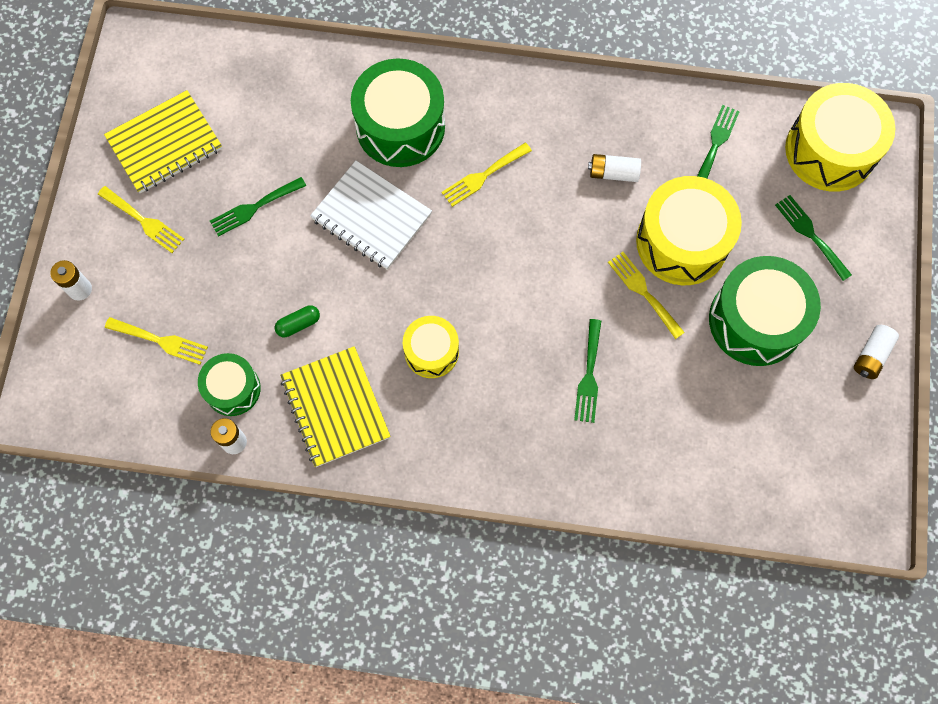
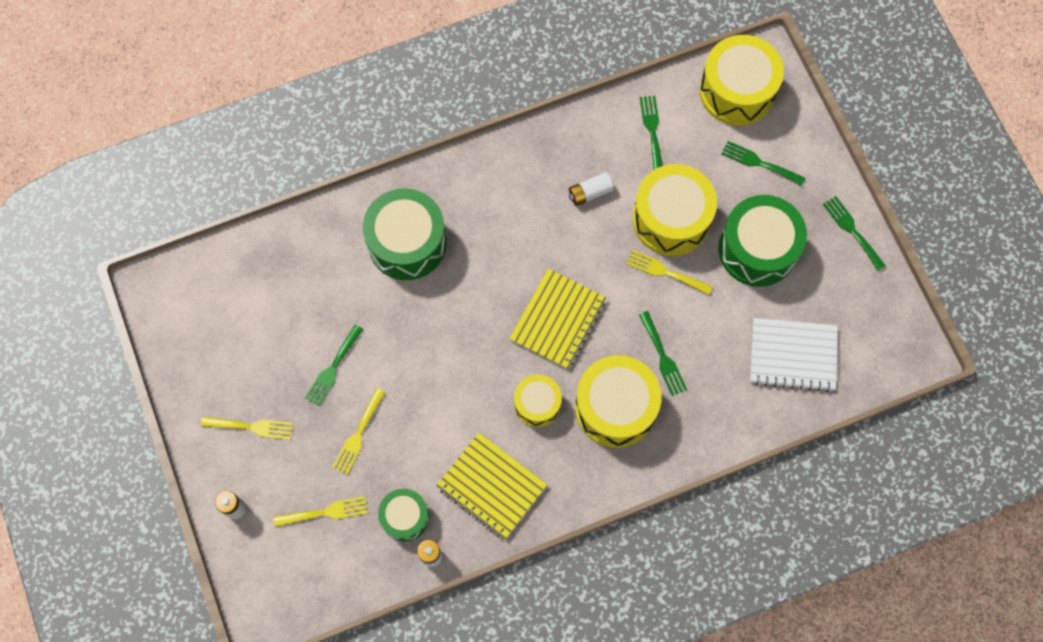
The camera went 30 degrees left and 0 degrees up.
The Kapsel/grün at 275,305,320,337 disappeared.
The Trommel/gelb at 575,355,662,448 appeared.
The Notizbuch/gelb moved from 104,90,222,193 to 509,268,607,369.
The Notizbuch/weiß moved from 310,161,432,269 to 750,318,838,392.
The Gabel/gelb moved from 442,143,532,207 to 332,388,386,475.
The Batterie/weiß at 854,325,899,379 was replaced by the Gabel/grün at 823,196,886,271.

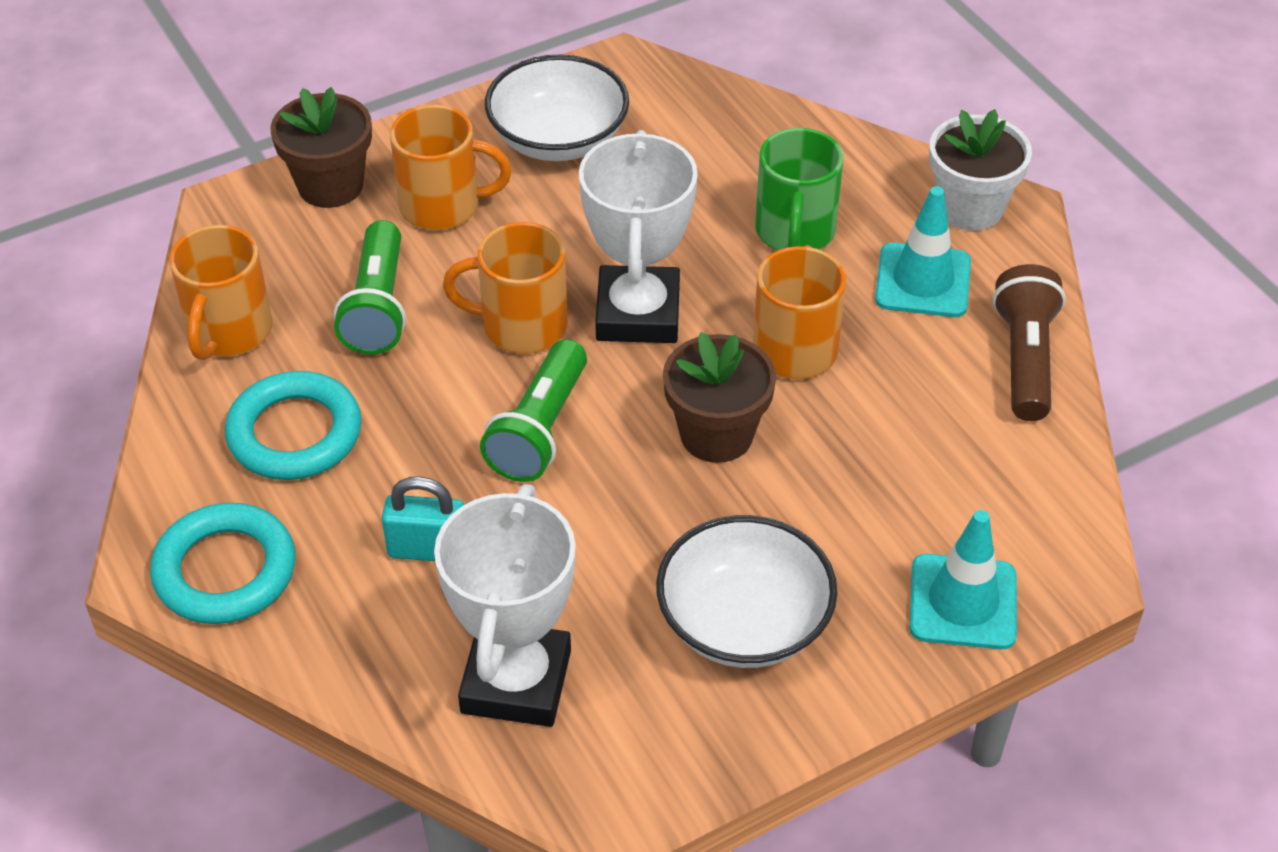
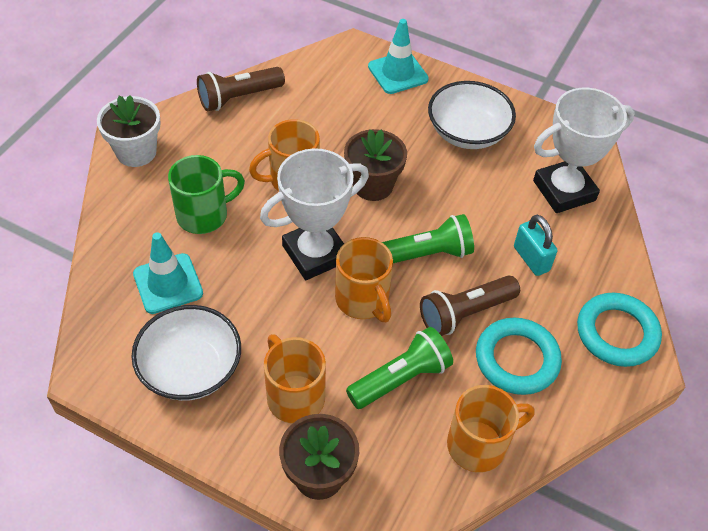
The camera went 125 degrees left and 5 degrees up.
The Taschenlampe/braun at 420,275,520,336 appeared.
The Leitkegel/türkis moved from 875,186,971,317 to 133,232,203,314.

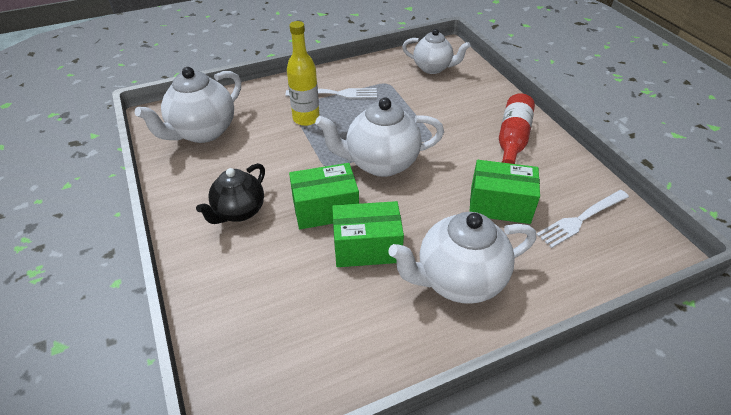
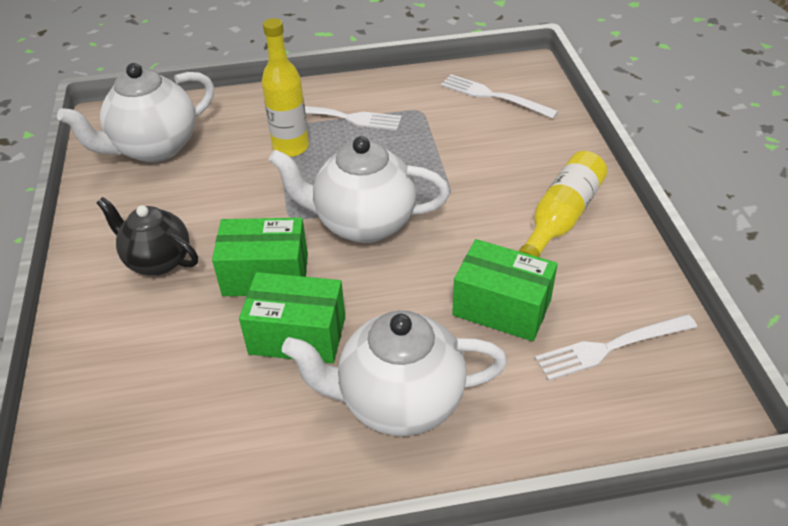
The camera went 15 degrees right and 0 degrees up.
The Teekanne/weiß at 402,29,470,74 was replaced by the Gabel/weiß at 441,74,559,119.
The Flasche/rot at 499,93,535,164 became the Flasche/gelb at 519,151,607,257.
The Teekanne/schwarz at 196,163,265,224 turned 75 degrees clockwise.

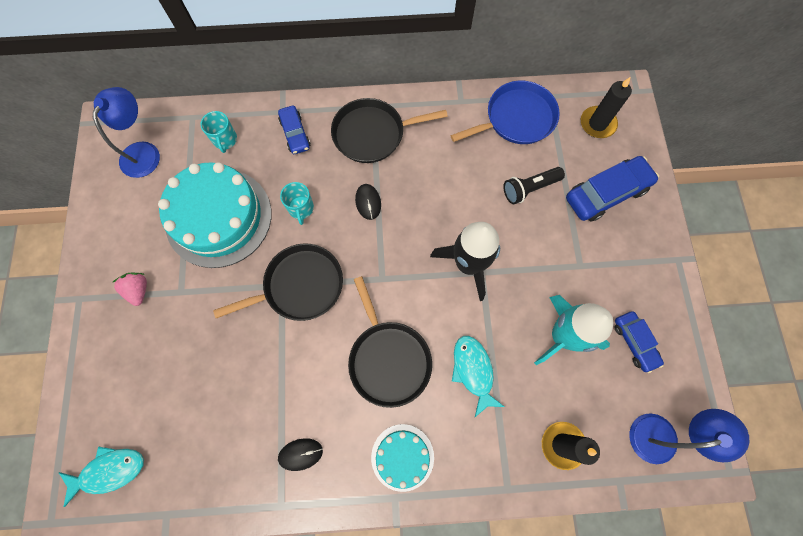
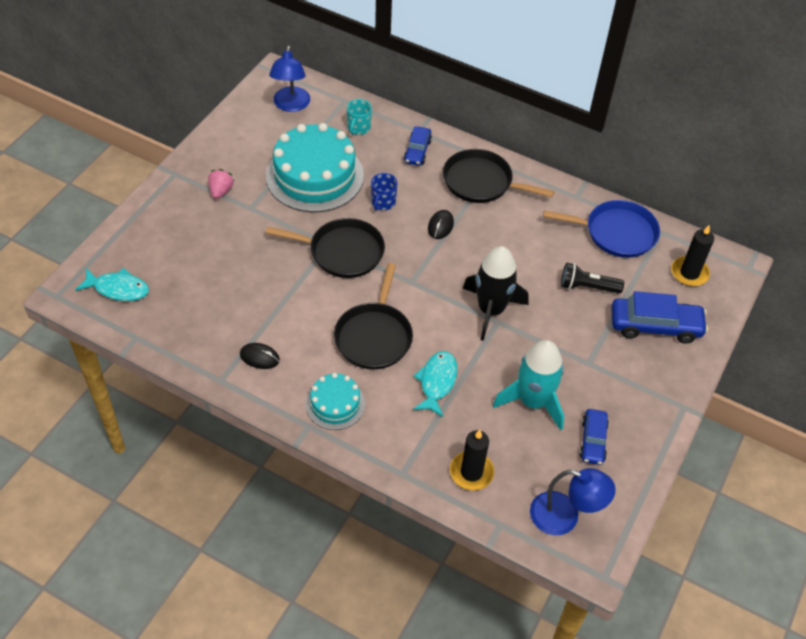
The camera went 30 degrees right and 20 degrees down.
The Tasse/türkis at 280,182,314,225 became the Tasse/blau at 371,173,398,211.
The Lampe/blau at 93,87,160,178 turned 135 degrees clockwise.

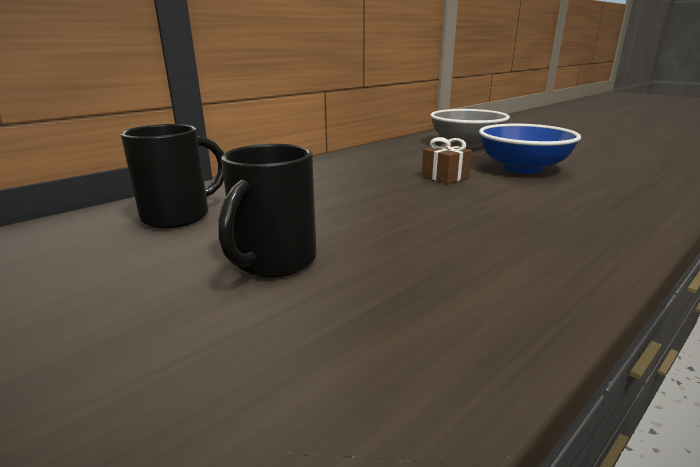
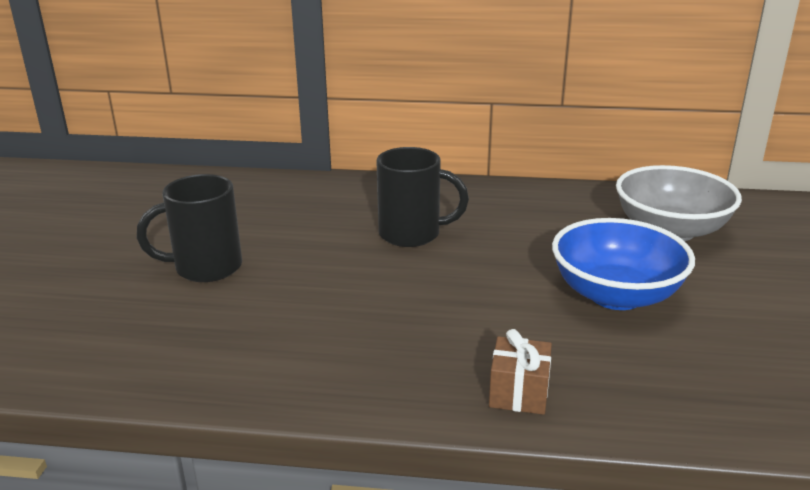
The camera went 50 degrees right and 5 degrees up.
The Tasse/schwarz moved from 121,124,224,229 to 376,147,469,247.
The Geschenk/braun moved from 422,137,472,184 to 489,329,552,415.

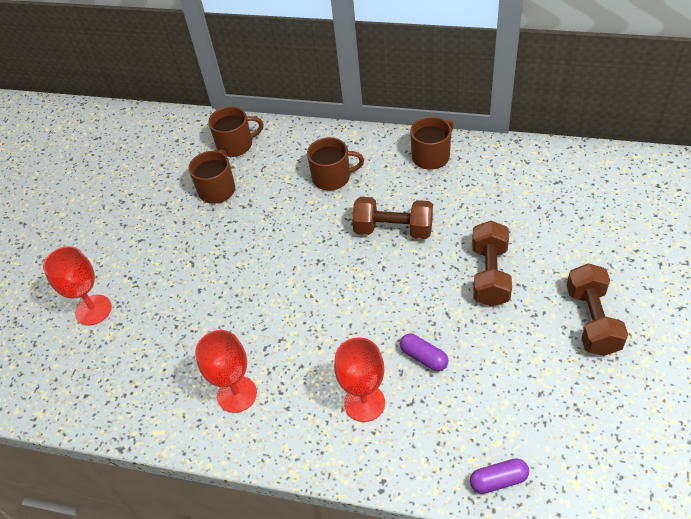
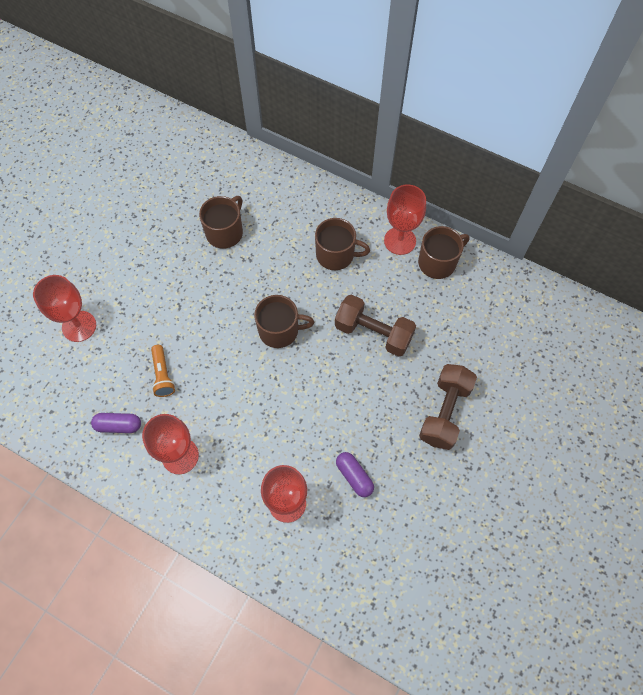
The camera went 10 degrees right and 15 degrees up.
The Hantel/braun at 566,263,628,356 disappeared.
The Taschenlampe/orange at 151,345,175,397 appeared.
The Kelch/rot at 384,184,426,255 appeared.
The Tasse/braun moved from 208,106,263,157 to 254,295,314,348.
The Kapsel/lila moved from 470,458,529,494 to 91,413,141,433.

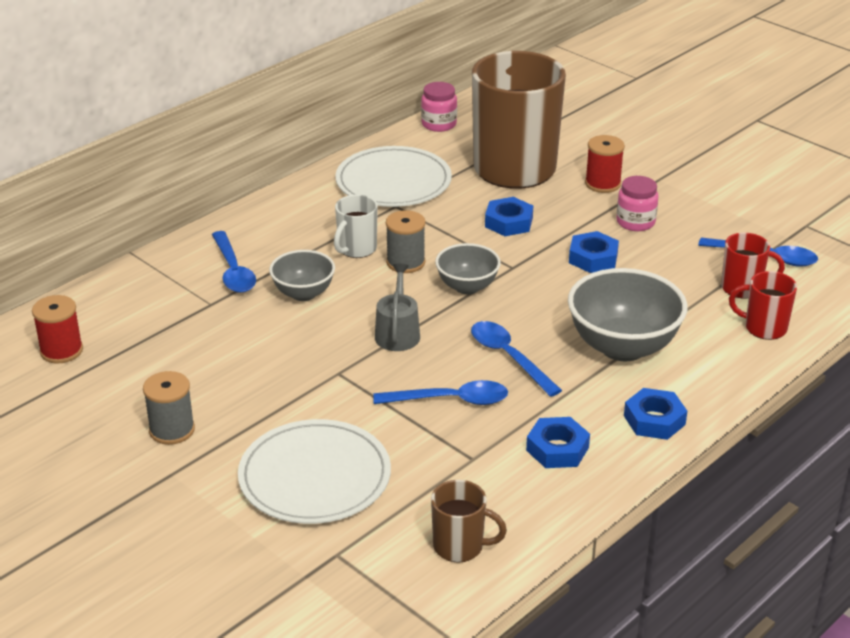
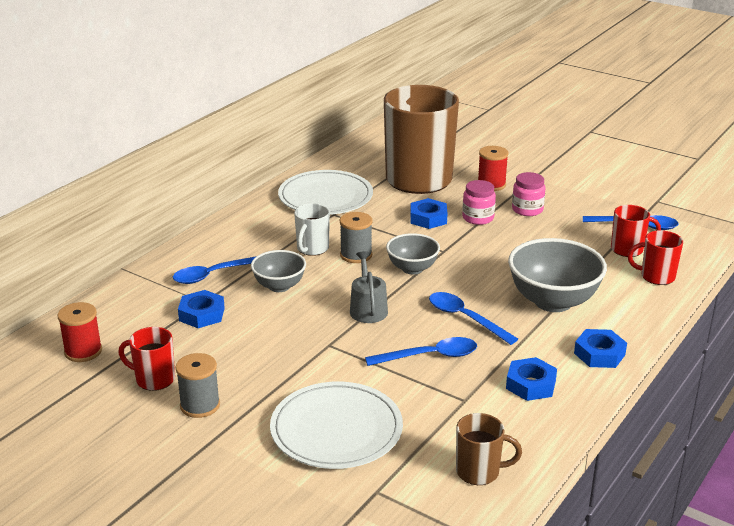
The camera went 10 degrees left and 5 degrees down.
The Tasse/rot at 118,327,175,391 appeared.
The Einmachglas/rosa moved from 421,82,457,132 to 462,180,496,225.
The Sechskantmutter/blau moved from 569,231,619,273 to 178,290,225,328.
The Löffel/blau at 212,231,256,293 turned 90 degrees clockwise.

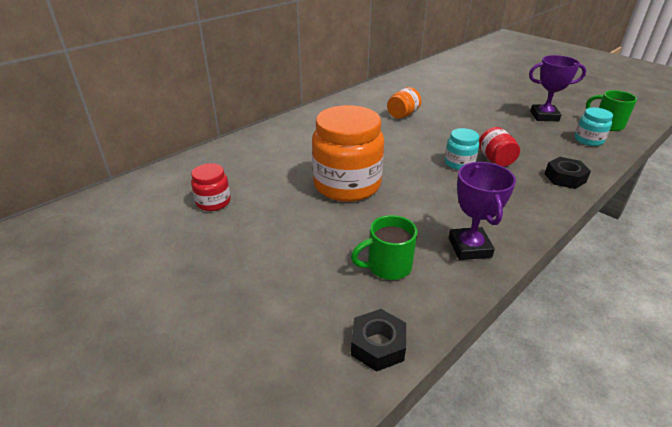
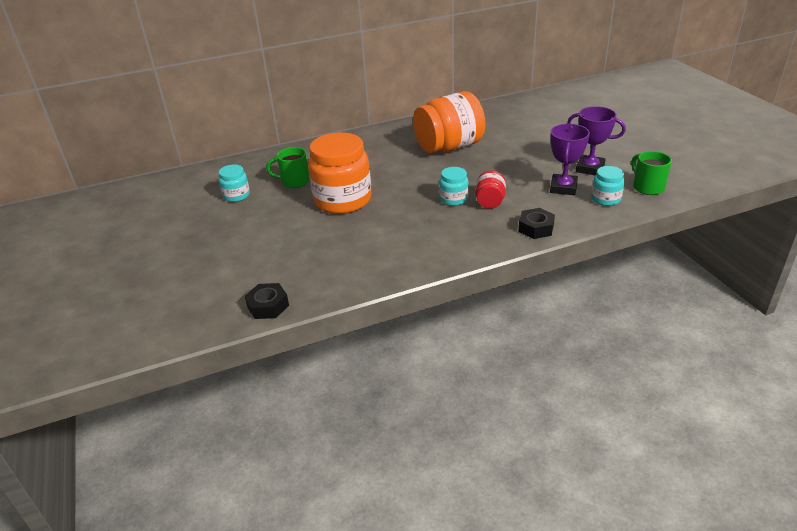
The camera went 25 degrees right and 0 degrees up.
The Tasse/grün moved from 351,215,418,280 to 266,147,310,188.
The Pokal/lila moved from 449,162,516,260 to 550,124,590,195.
The Einmachglas/rot at 191,163,231,211 became the Einmachglas/türkis at 219,164,250,202.
The Einmachglas/orange at 387,87,421,119 changed to 2.08 times the size.

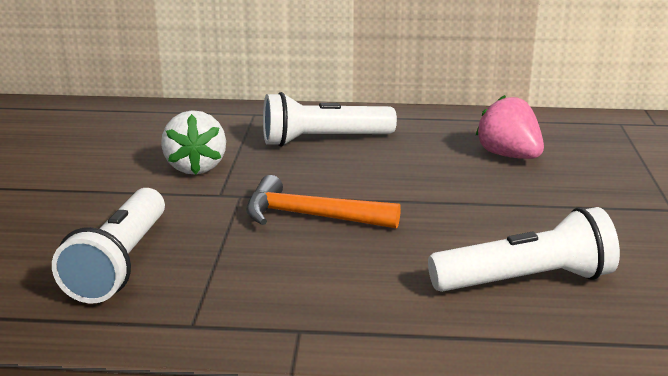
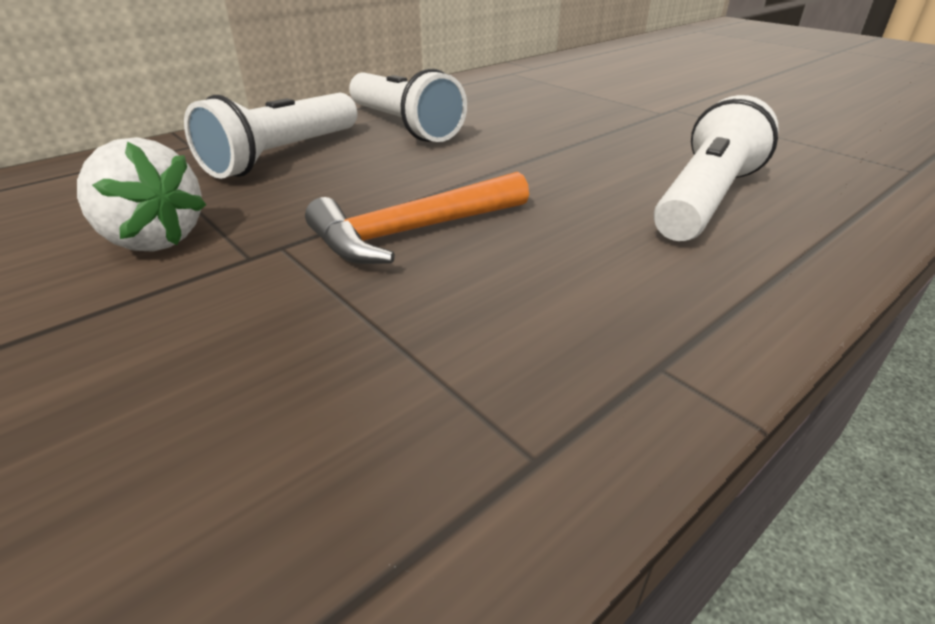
The camera went 45 degrees left and 10 degrees up.
The Erdbeere/rosa at 475,95,544,159 disappeared.
The Taschenlampe/weiß moved from 52,188,165,303 to 349,69,467,142.

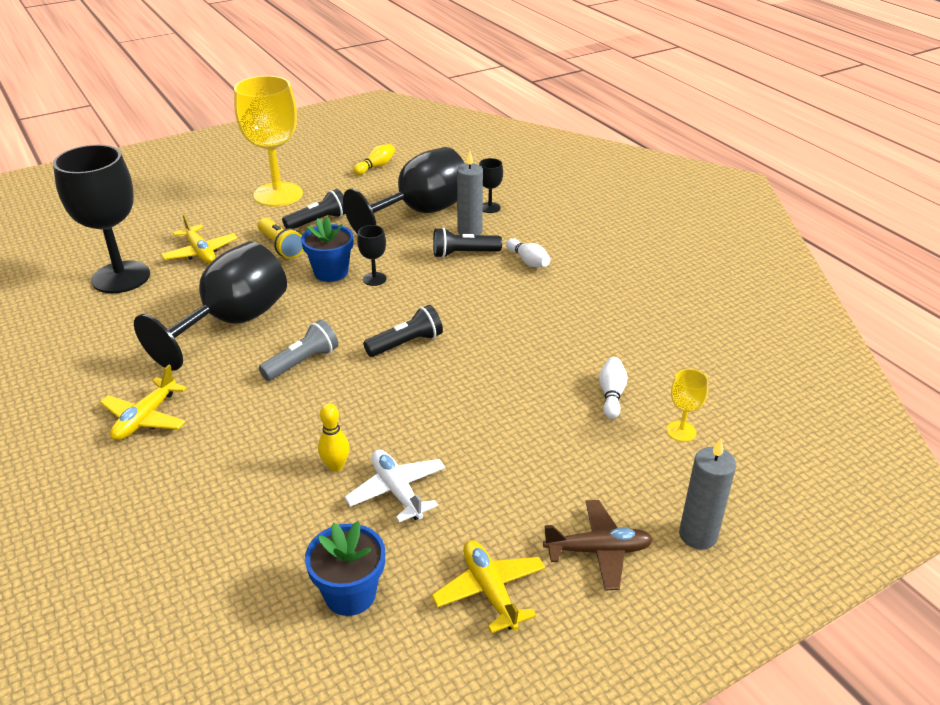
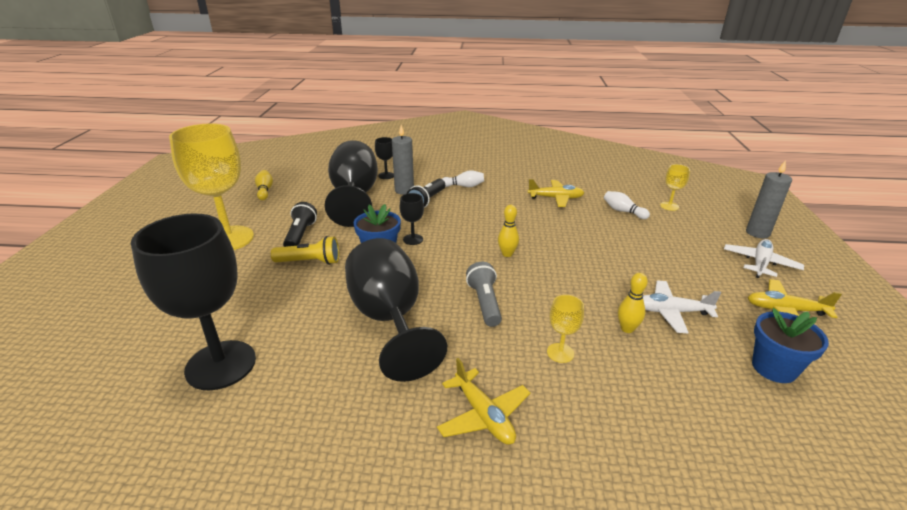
The camera went 55 degrees left and 5 degrees down.
The Kelch/gelb at 547,295,584,363 appeared.
The Flugzeug/gelb moved from 161,214,237,263 to 528,179,585,207.
The Taschenlampe/schwarz at 363,305,443,357 was replaced by the Bowlingkegel/gelb at 498,205,519,257.
The Flugzeug/braun at 543,500,653,590 became the Flugzeug/weiß at 724,239,804,278.

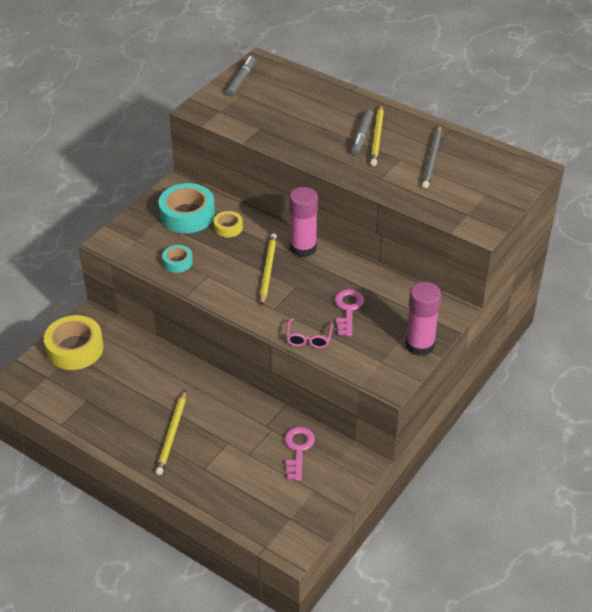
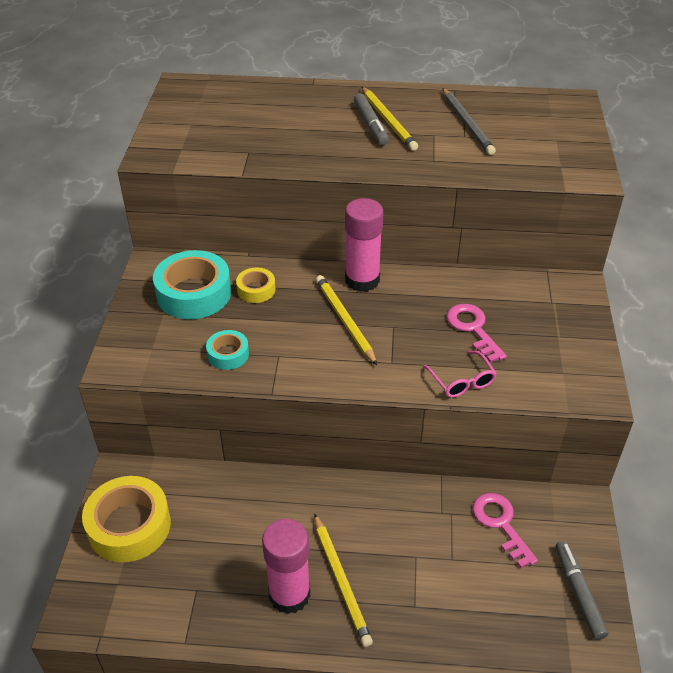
The camera went 30 degrees left and 0 degrees up.
The Filzstift/grau moved from 226,56,256,96 to 556,541,608,640.
The Klebestift/rosa moved from 405,282,441,356 to 262,519,310,614.

